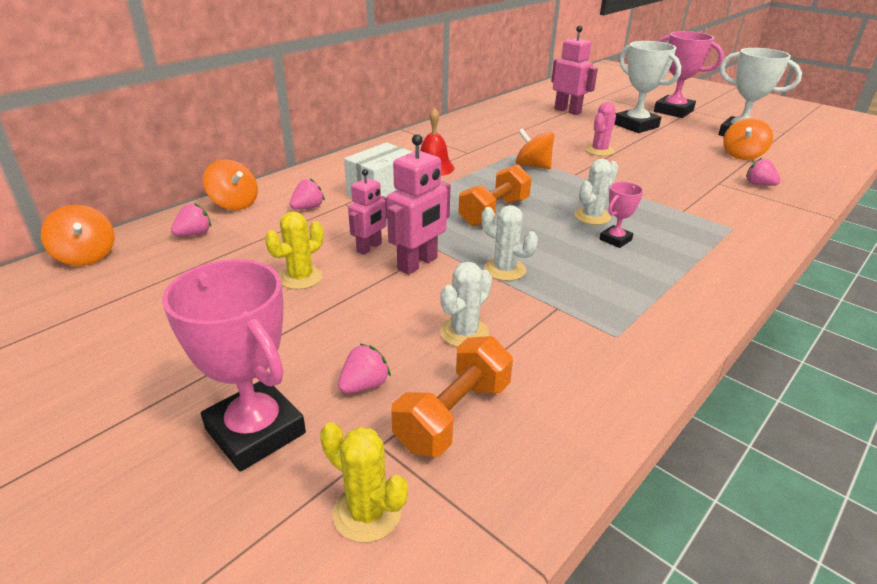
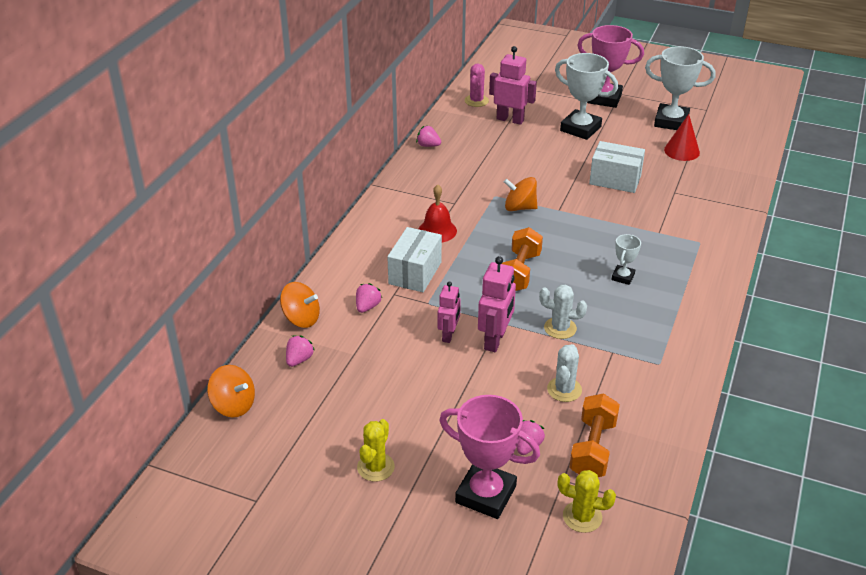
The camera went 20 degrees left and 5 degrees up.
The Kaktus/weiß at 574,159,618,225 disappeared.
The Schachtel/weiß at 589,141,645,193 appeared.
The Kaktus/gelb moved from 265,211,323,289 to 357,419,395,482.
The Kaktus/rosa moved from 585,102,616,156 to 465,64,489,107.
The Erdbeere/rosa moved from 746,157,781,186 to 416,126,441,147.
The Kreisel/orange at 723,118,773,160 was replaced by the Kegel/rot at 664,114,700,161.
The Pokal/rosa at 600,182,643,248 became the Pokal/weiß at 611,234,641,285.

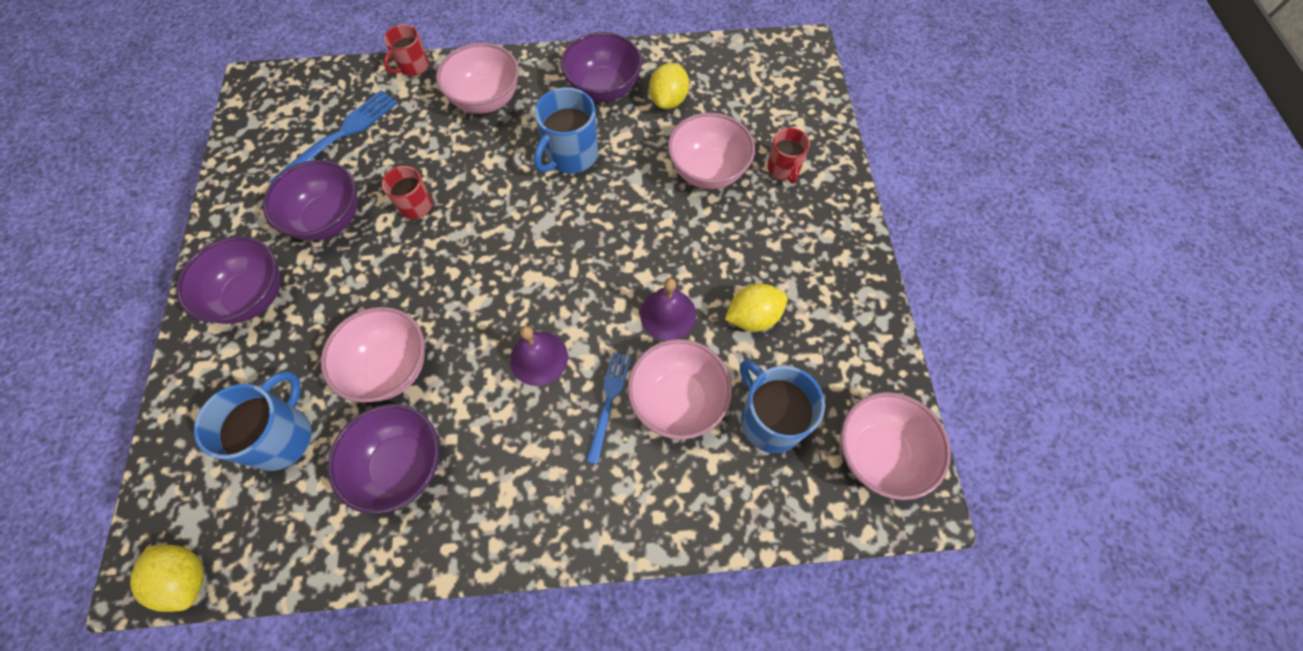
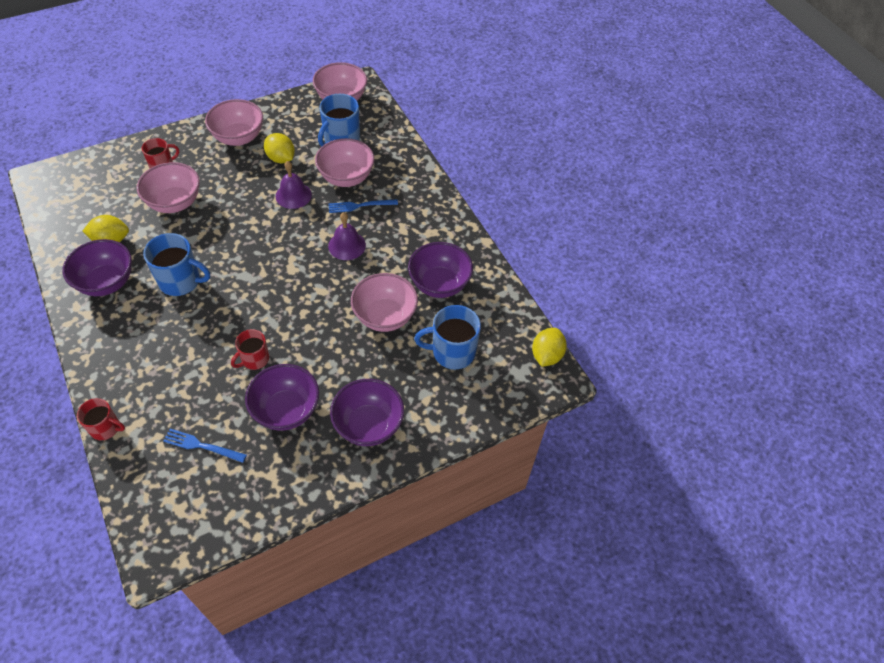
The camera went 115 degrees left and 10 degrees down.
The Schüssel/rosa moved from 436,43,519,114 to 205,99,263,146.
The Gabel/blau at 269,90,398,184 changed to 0.65 times the size.

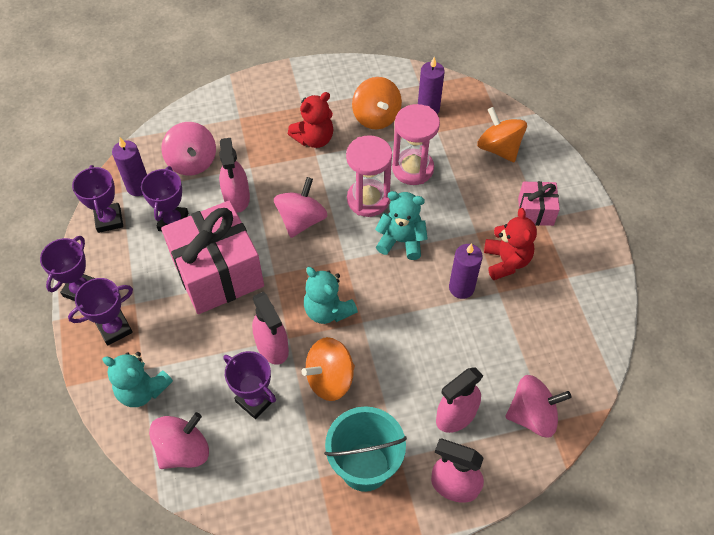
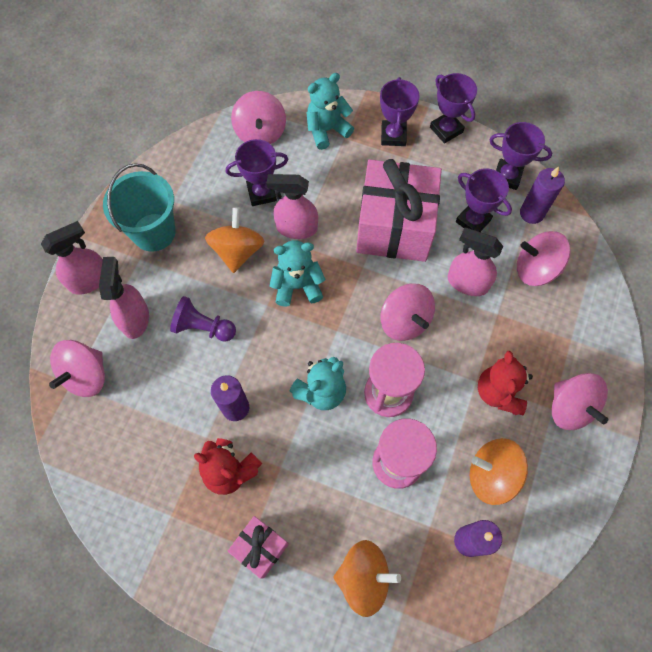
The camera went 125 degrees right and 10 degrees up.
The Bauer/lila at 170,296,236,342 appeared.
The Kreisel/rosa at 552,373,608,430 appeared.

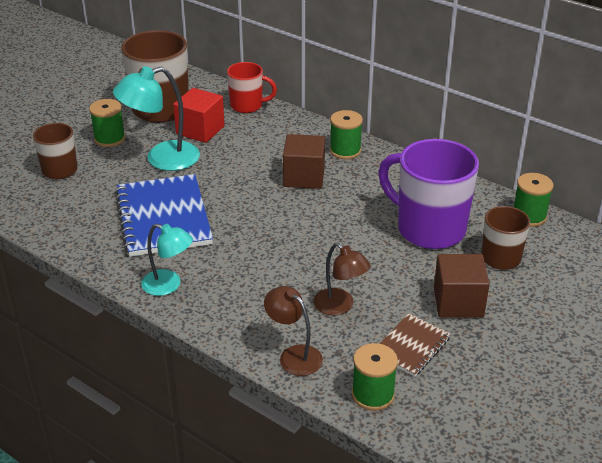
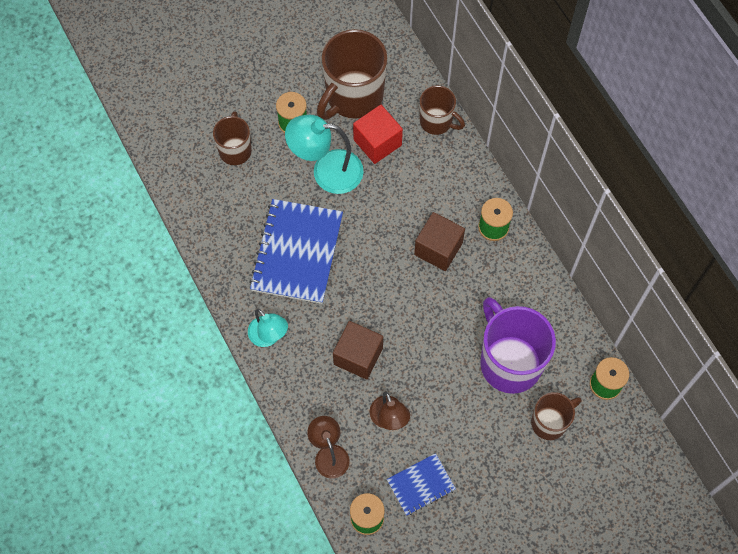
The camera went 25 degrees right and 30 degrees up.
The Kubus/braun moved from 434,254,490,318 to 333,321,383,379.
The Tasse/rot at 227,62,277,113 became the Tasse/braun at 420,85,465,135.
The Notizbuch/braun at 380,313,451,376 became the Notizbuch/blau at 387,453,456,516.

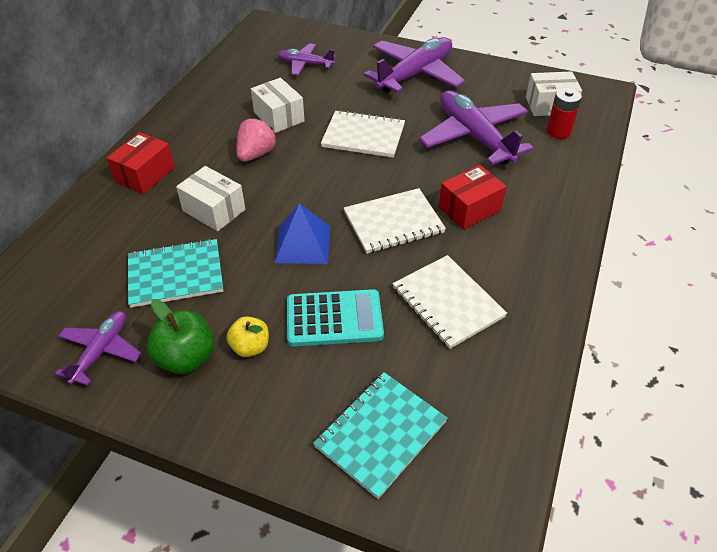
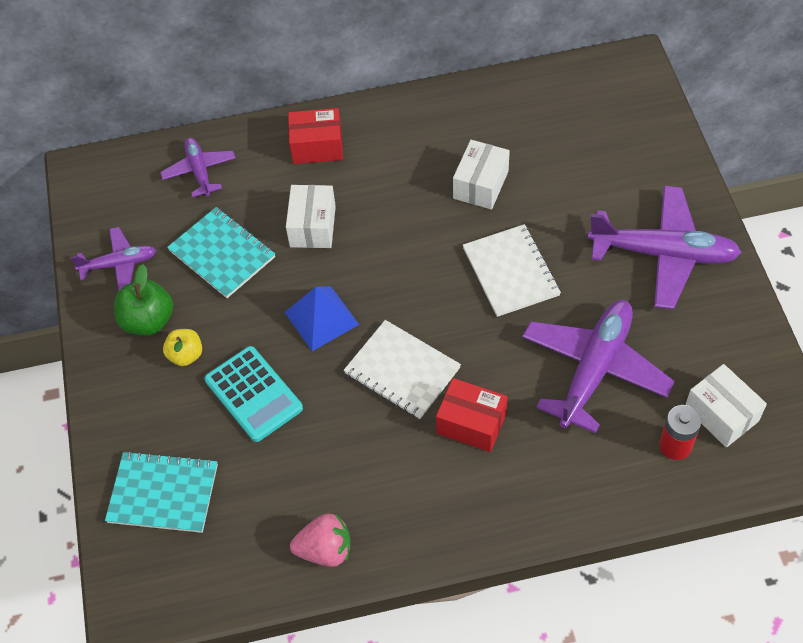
The camera went 60 degrees right and 10 degrees up.
The Notizbuch/weiß at 393,255,507,349 disappeared.
The Erdbeere/rosa moved from 237,118,277,162 to 290,513,351,567.
The Flugzeug/lila moved from 277,43,336,76 to 160,138,236,197.

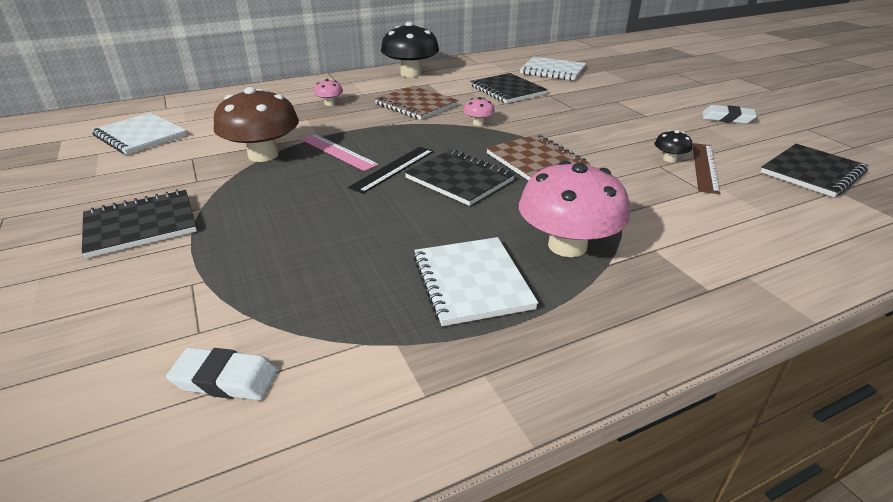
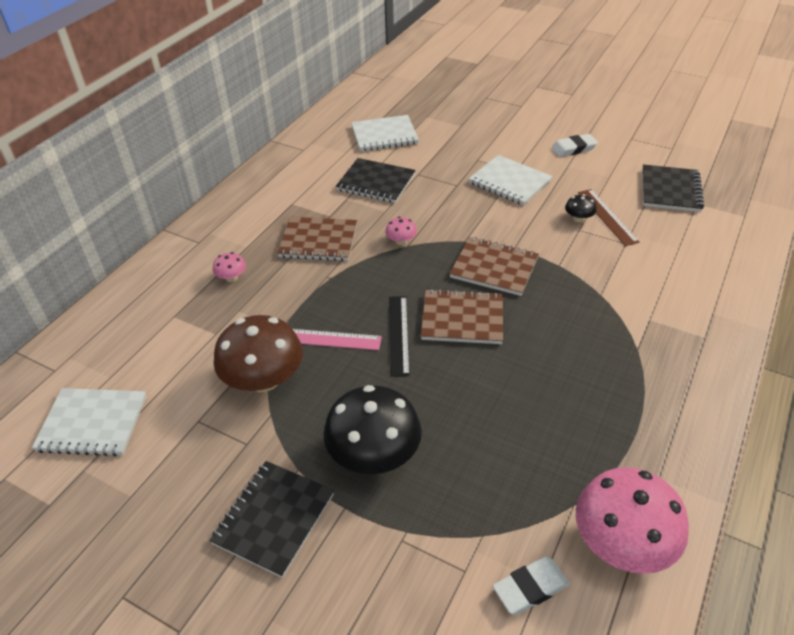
The camera went 35 degrees left and 10 degrees up.
The Pilz/schwarz moved from 381,22,439,77 to 324,385,422,474.
The Notizbuch/weiß moved from 413,237,538,326 to 469,155,553,205.
The Pilz/rosa moved from 519,161,630,257 to 576,467,689,574.
The Notizbuch/schwarz at 405,149,515,206 became the Notizbuch/braun at 421,289,503,344.

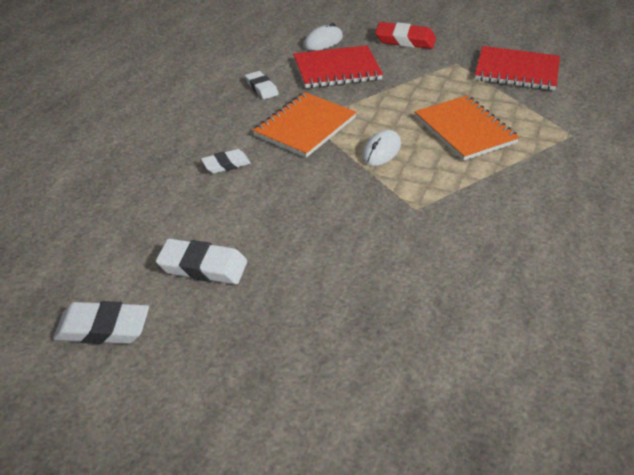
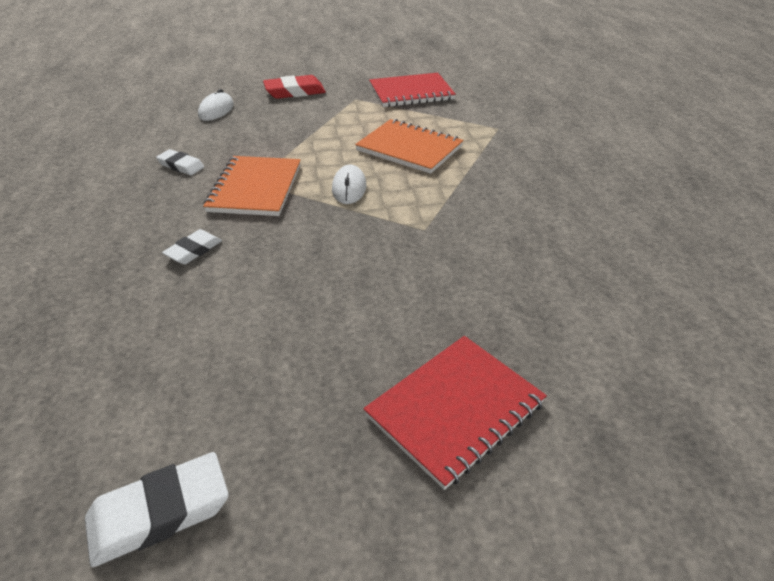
The camera went 30 degrees left and 0 degrees up.
The Radiergummi/weiß at 156,239,247,285 disappeared.
The Notizbuch/rot moved from 293,45,383,88 to 363,336,547,490.

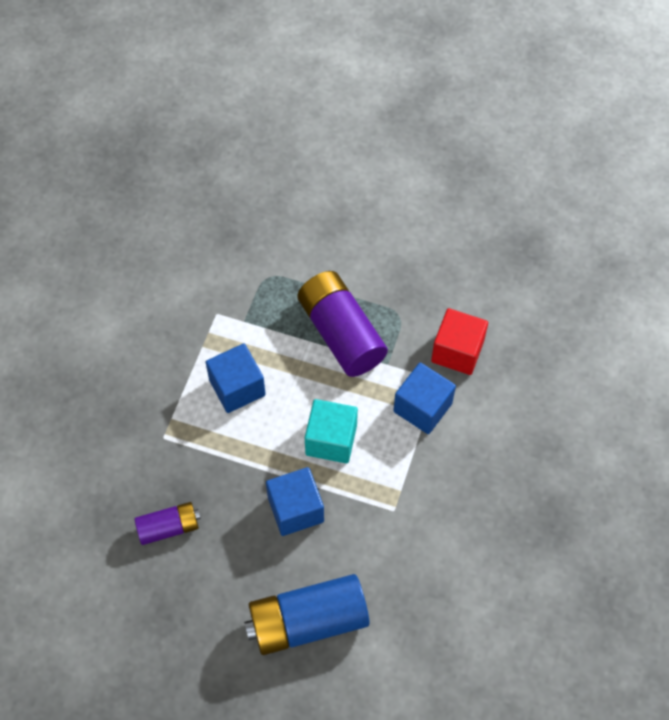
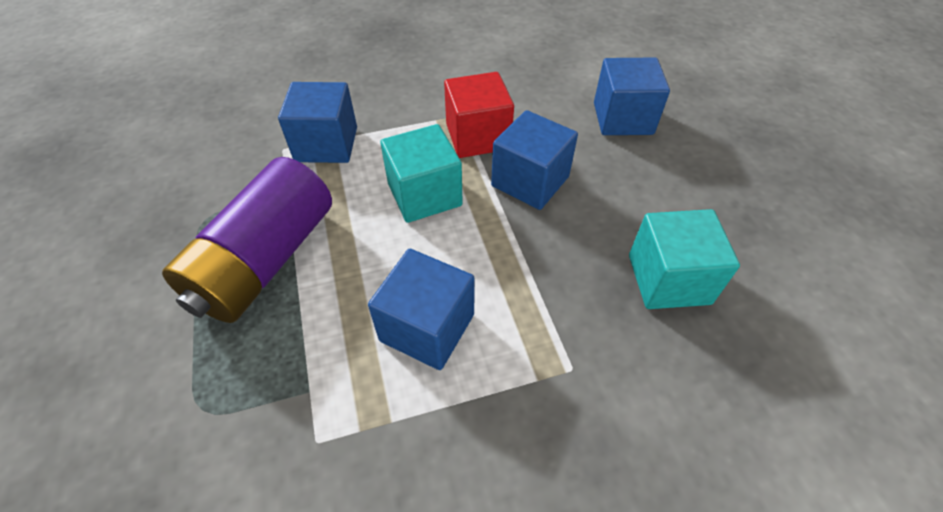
The camera went 125 degrees left and 10 degrees down.
The Kubus/rot moved from 431,308,488,375 to 444,72,514,158.
The Batterie/lila at 135,502,201,545 was replaced by the Kubus/türkis at 629,209,740,309.
The Batterie/blau at 244,574,370,655 was replaced by the Kubus/blau at 594,58,670,135.

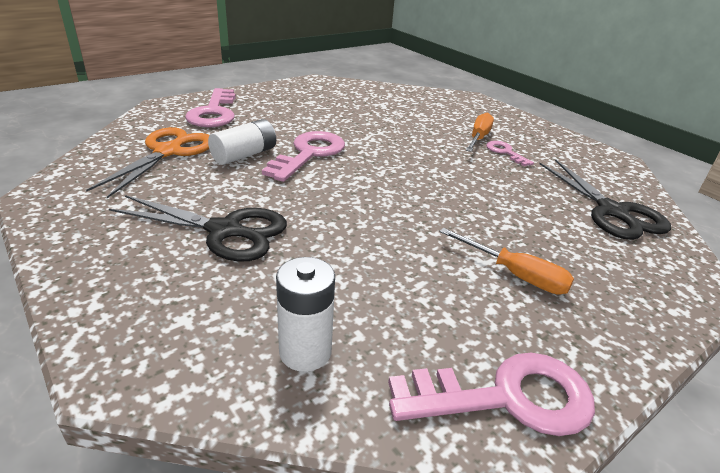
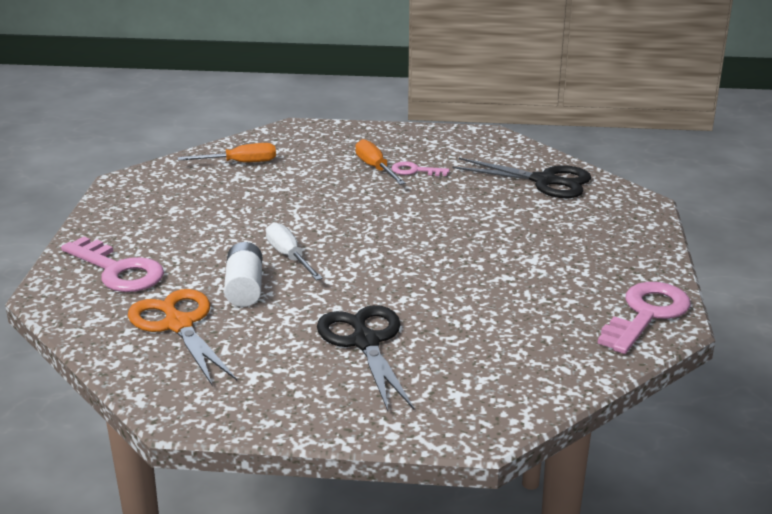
The camera went 45 degrees left and 5 degrees down.
The Batterie/weiß at 276,257,335,372 disappeared.
The Schraubenzieher/orange moved from 439,228,574,294 to 178,143,276,162.
The Schlüssel/rosa at 262,131,345,182 was replaced by the Schraubenzieher/weiß at 266,222,323,281.
The Schere/schwarz at 109,195,287,262 turned 75 degrees counterclockwise.

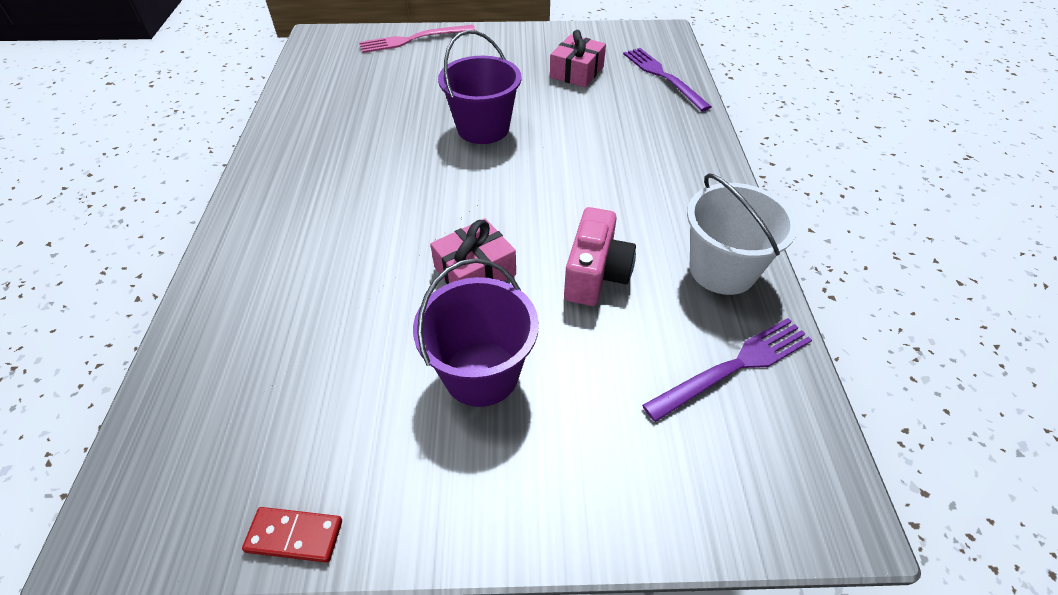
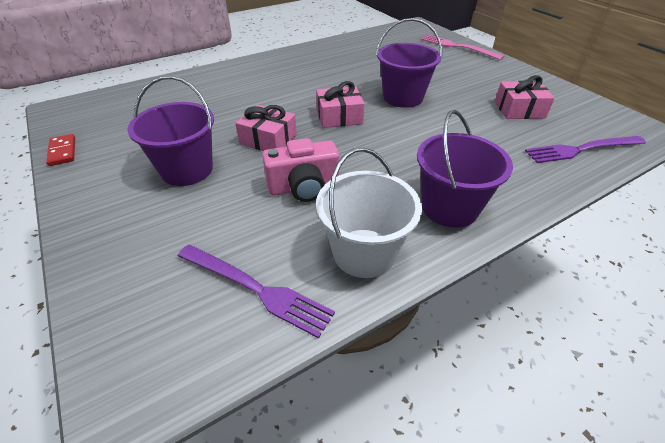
The camera went 60 degrees right and 5 degrees down.
The Geschenk/rosa at 316,81,364,128 appeared.
The Eimer/lila at 417,110,513,228 appeared.
The Gabel/lila at 623,48,712,111 turned 135 degrees counterclockwise.

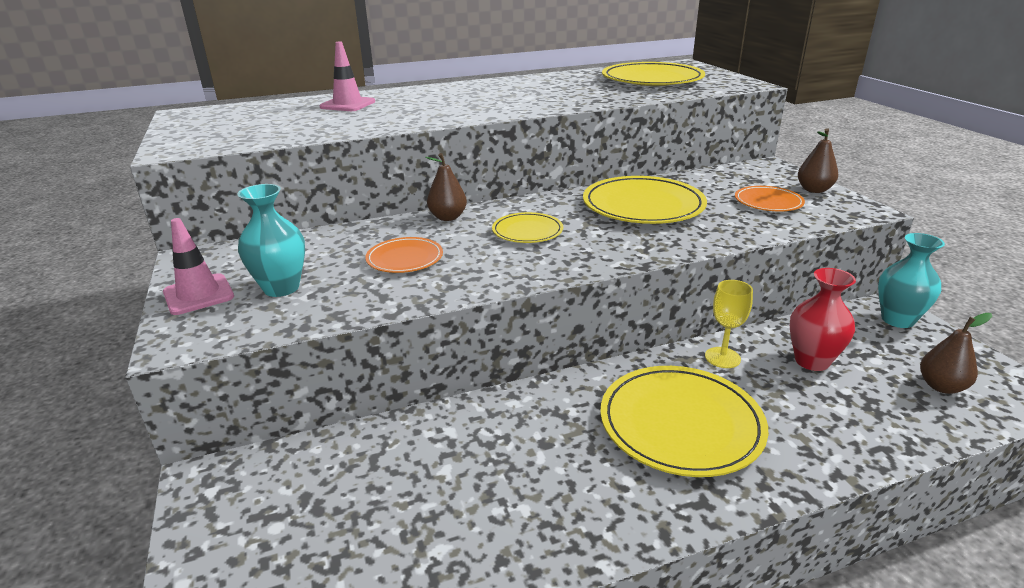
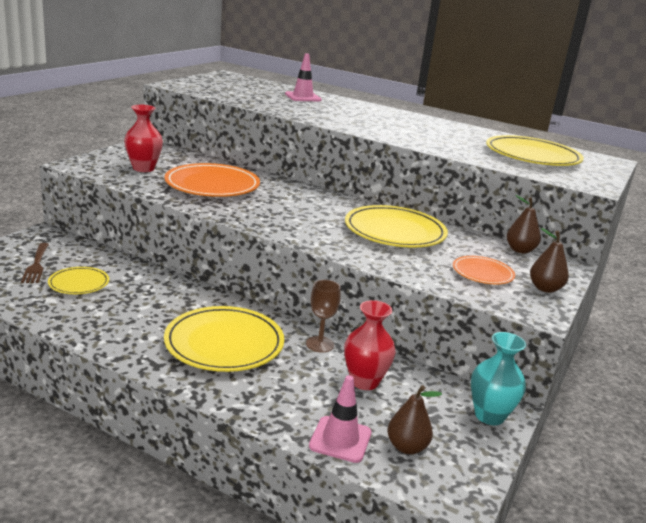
The camera went 45 degrees right and 5 degrees down.
The Gabel/braun at 21,243,49,283 appeared.
The Leitkegel/rosa moved from 163,218,234,315 to 309,375,372,463.
The Birne/braun moved from 425,153,467,221 to 507,195,541,253.
The Teller/gelb moved from 492,212,563,243 to 48,267,109,294.
The Vase/türkis at 237,184,305,297 became the Vase/rot at 124,105,163,172.
The Kelch/gelb at 705,280,753,368 became the Kelch/braun at 306,280,341,353.
The Teller/orange at 365,237,443,273 changed to 1.84 times the size.

